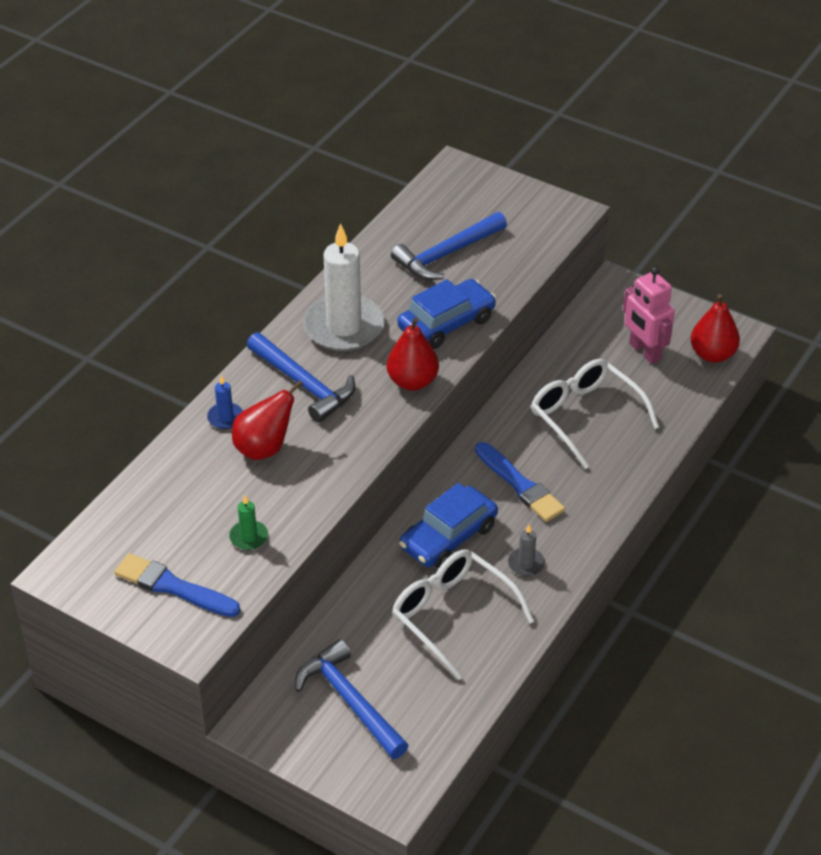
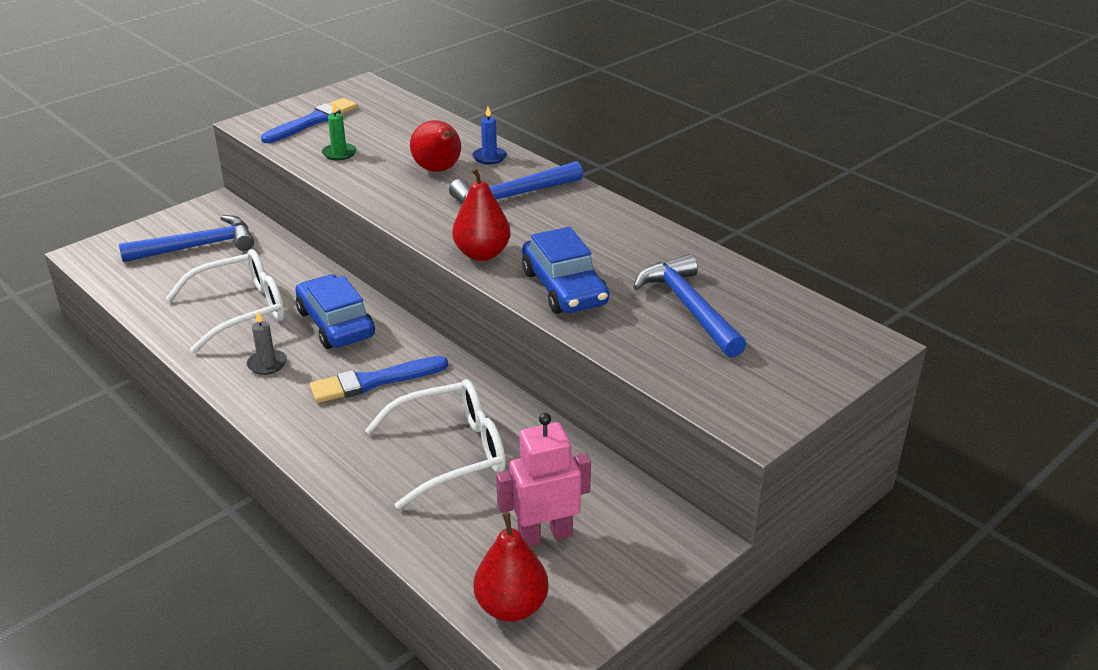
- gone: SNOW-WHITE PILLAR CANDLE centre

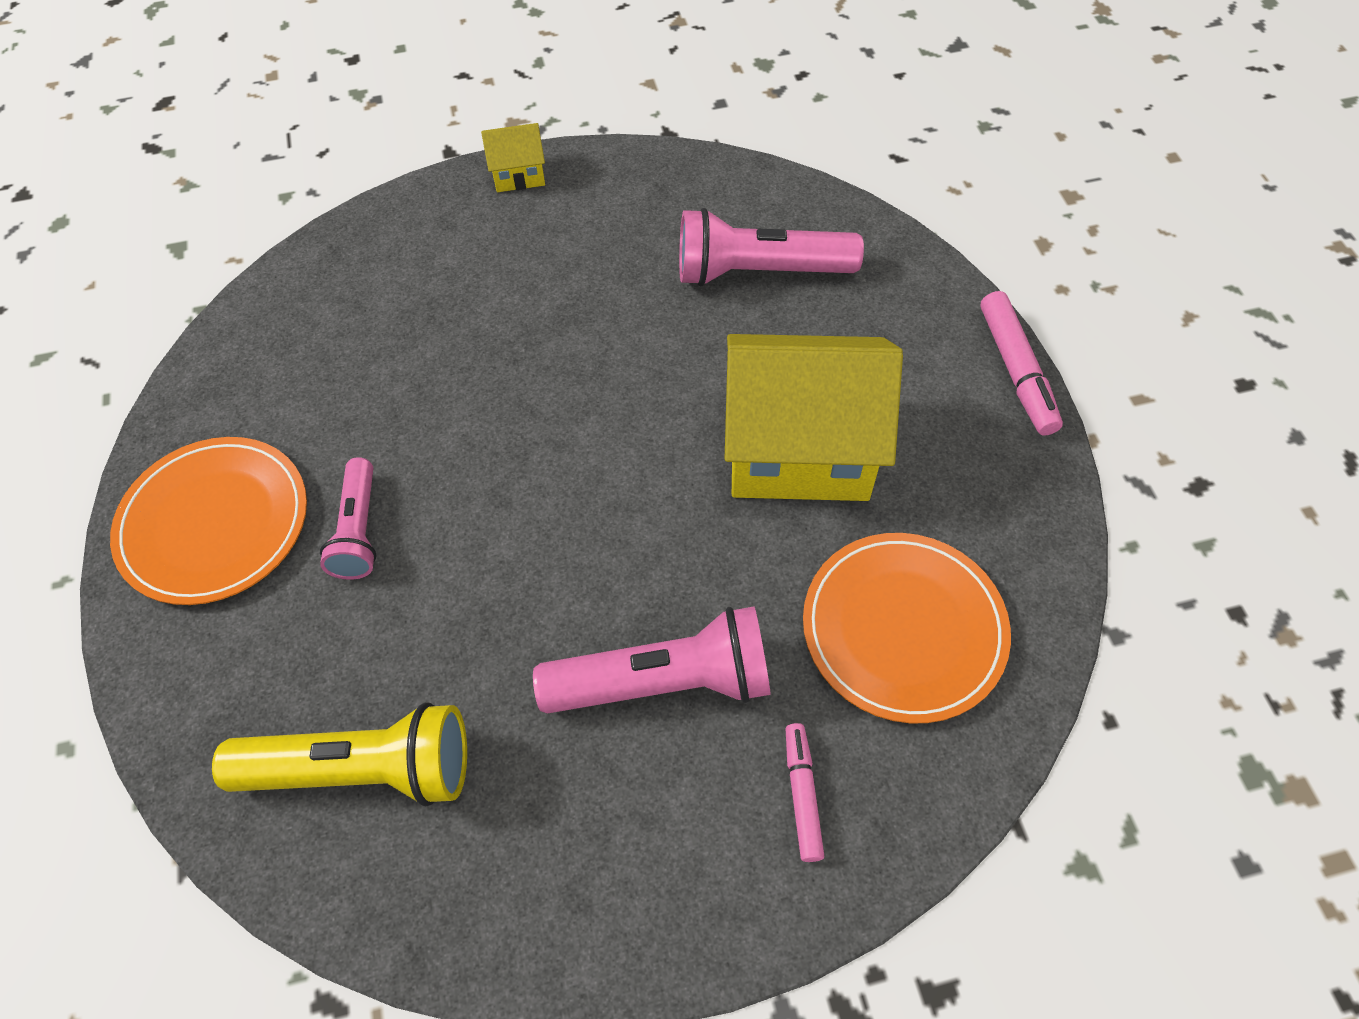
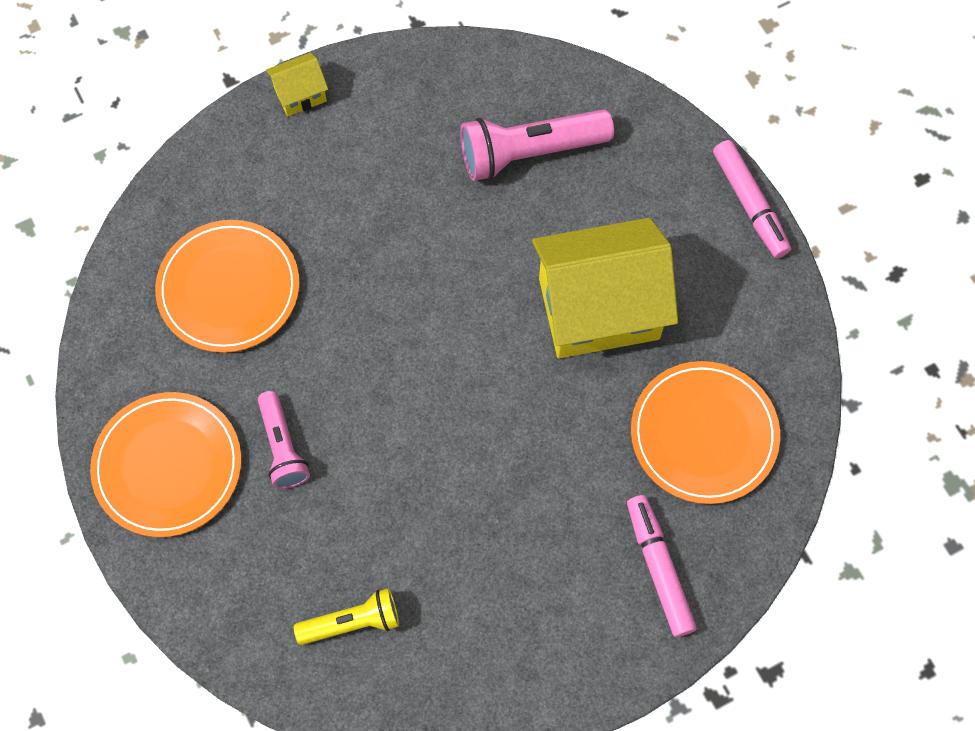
- gone: ROSY FLASHLIGHT (no. 2 from left) centre
- new: ORANGE-COLOURED FLAT DISH (no. 2 from left) middle left
- scaled: BRIGHT YELLOW FLASHLIGHT bottom left = bottom centre x0.61
- scaled: ROSY FELT PEN (no. 1 from left) bottom centre = bottom right x1.55

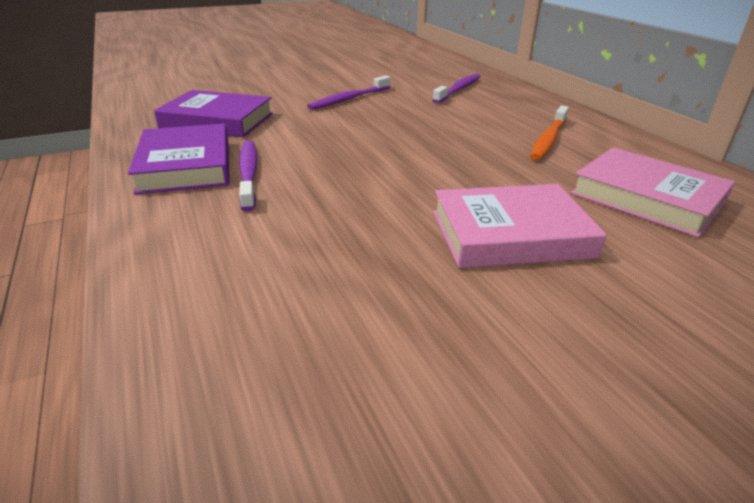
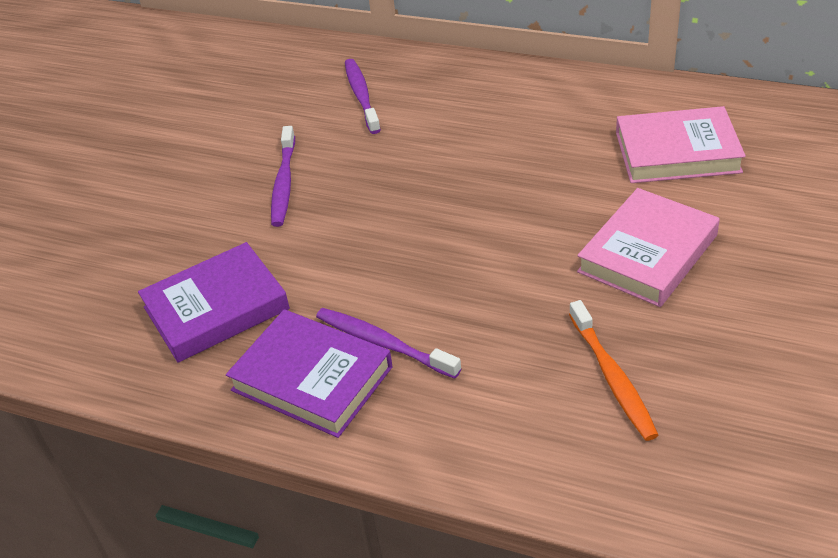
- shifted: ORANGE-COLOURED DENTAL BRUSH top right to middle right

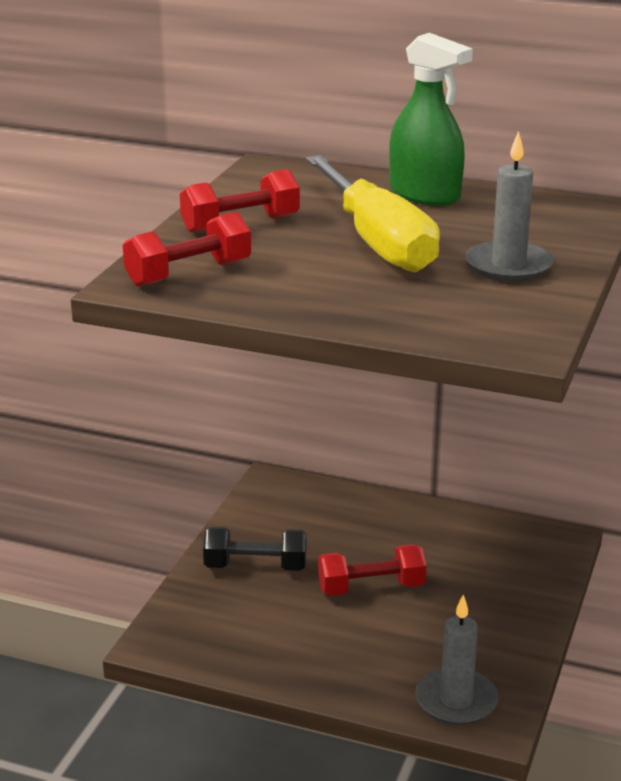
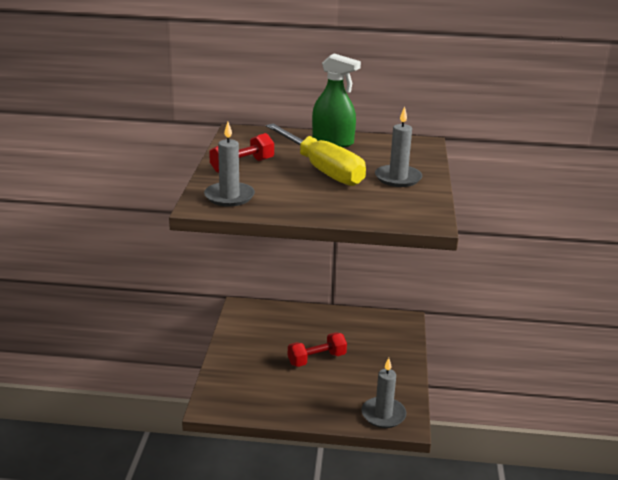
- gone: EBONY DUMBBELL bottom centre
- swapped: RED DUMBBELL (no. 1 from left) top left to ASH-GREY PILLAR CANDLE (no. 1 from left) centre

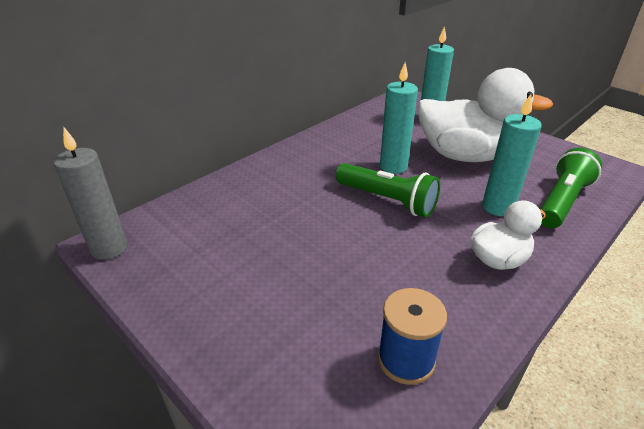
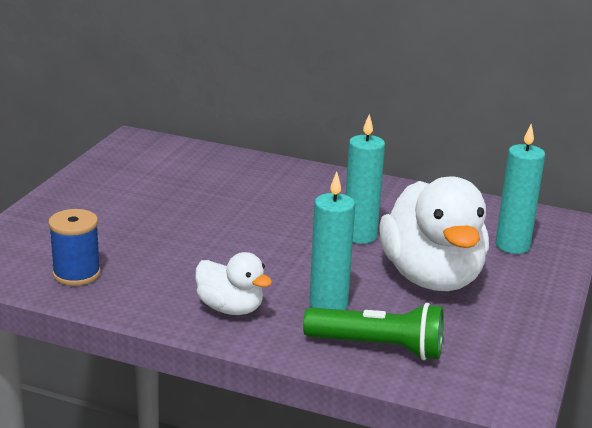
- gone: ASH-GREY PILLAR CANDLE middle left
- gone: GREEN FLASHLIGHT (no. 1 from left) centre

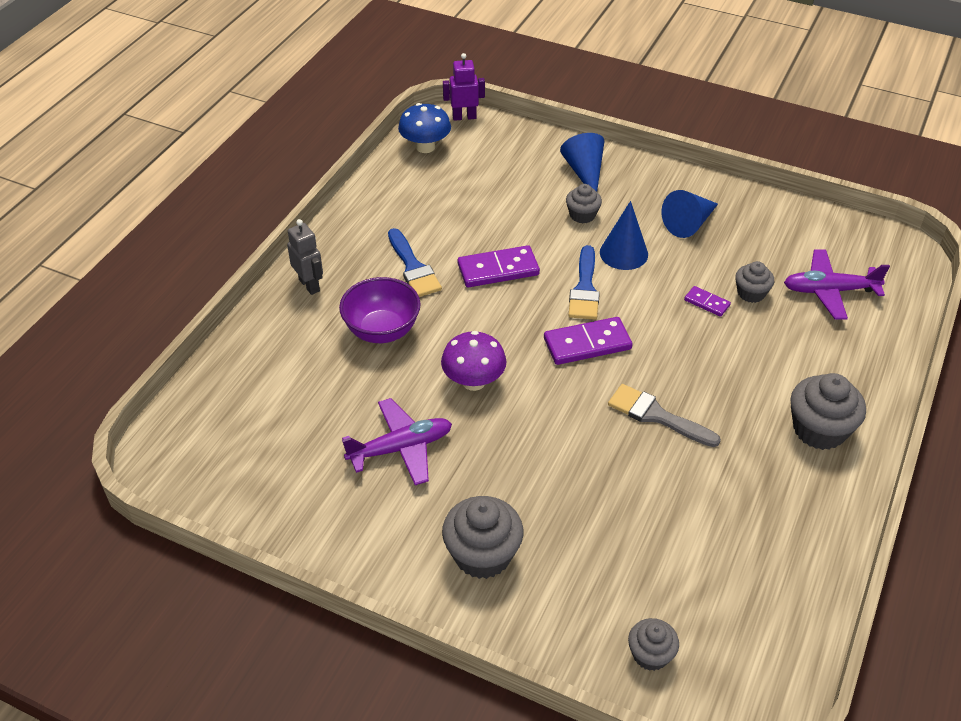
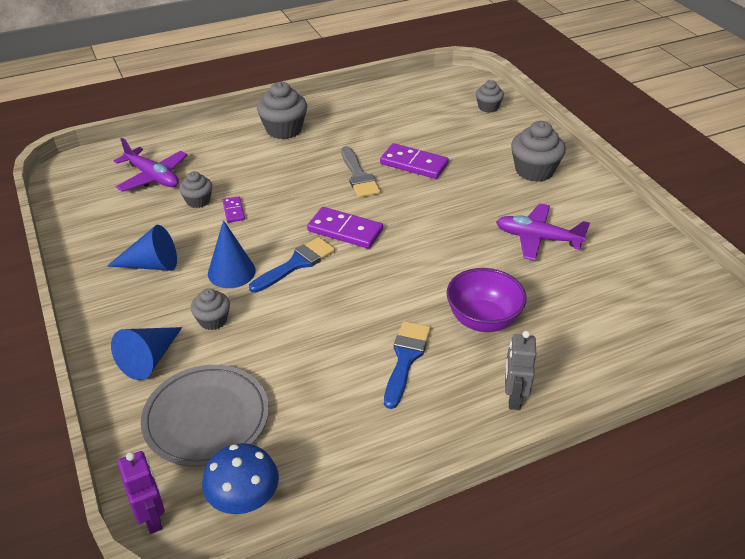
- gone: ROYAL PURPLE TOADSTOOL centre
- new: ASH-GREY FLAT DISH bottom left
- shifted: ROYAL PURPLE DOMINO TILE (no. 1 from left in the first image) centre to ROYAL PURPLE DOMINO TILE (no. 3 from left) top centre
- rotated: ROYAL PURPLE TOY ROBOT top centre = bottom left 150 degrees counterclockwise

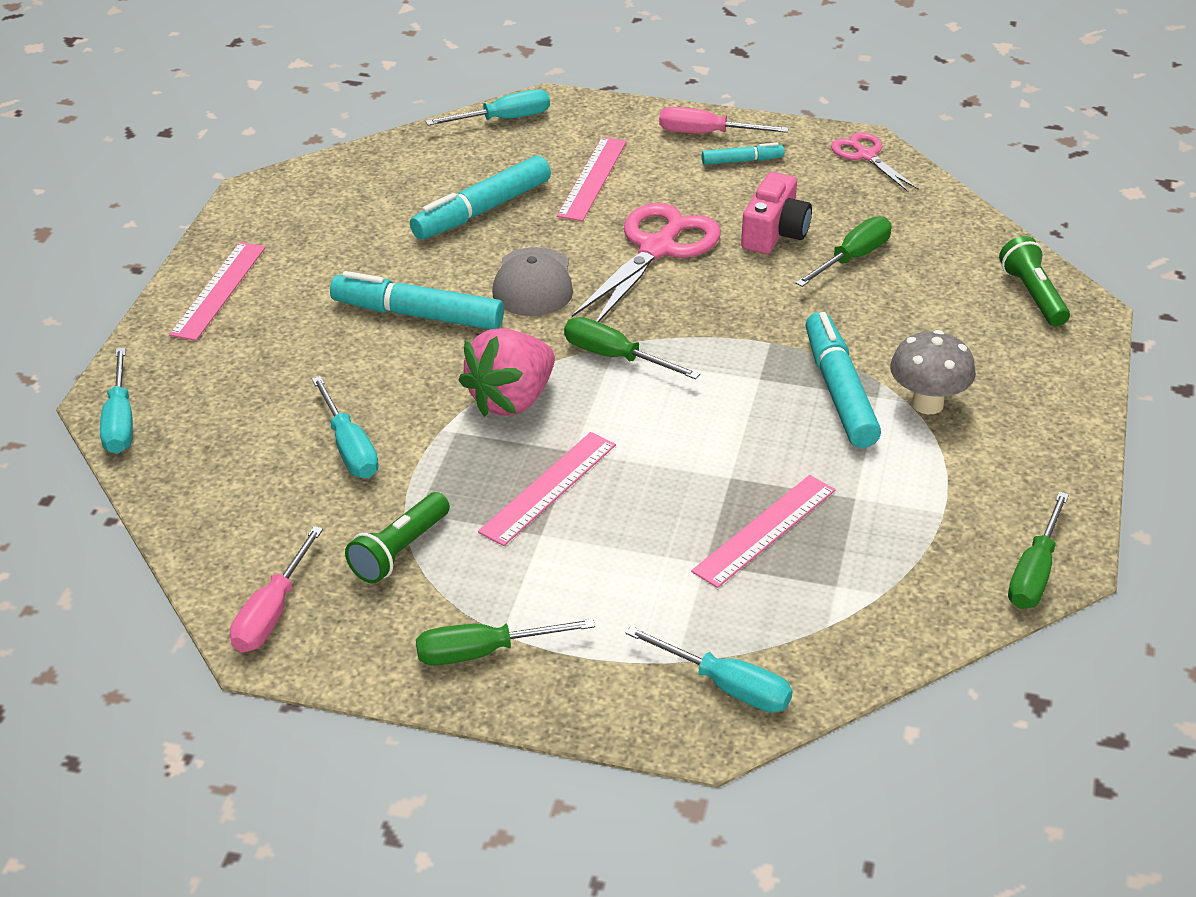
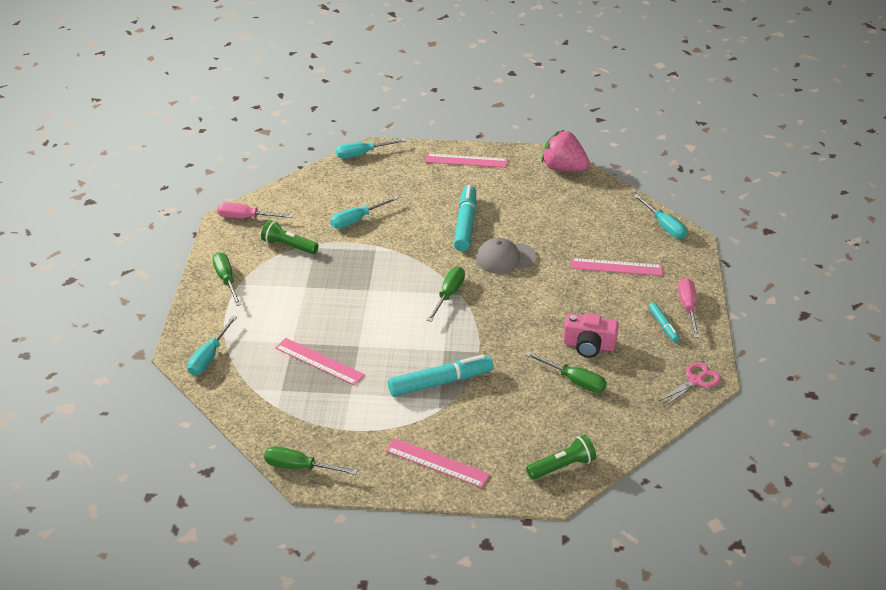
- gone: AQUA FELT PEN (no. 2 from left) top centre
- gone: ROSY SCISSORS (no. 1 from left) top centre
- gone: ASH-GREY TOADSTOOL middle right
- shifted: ROSY STRAWBERRY centre to top centre
- shifted: ROSY MEASURING STICK (no. 2 from left) centre to bottom centre

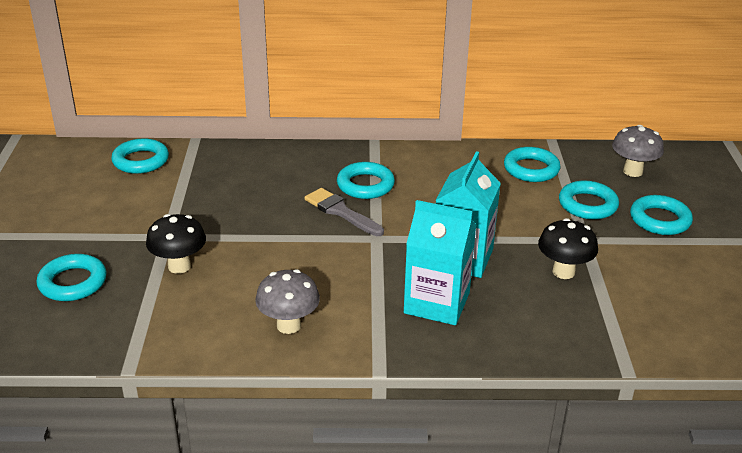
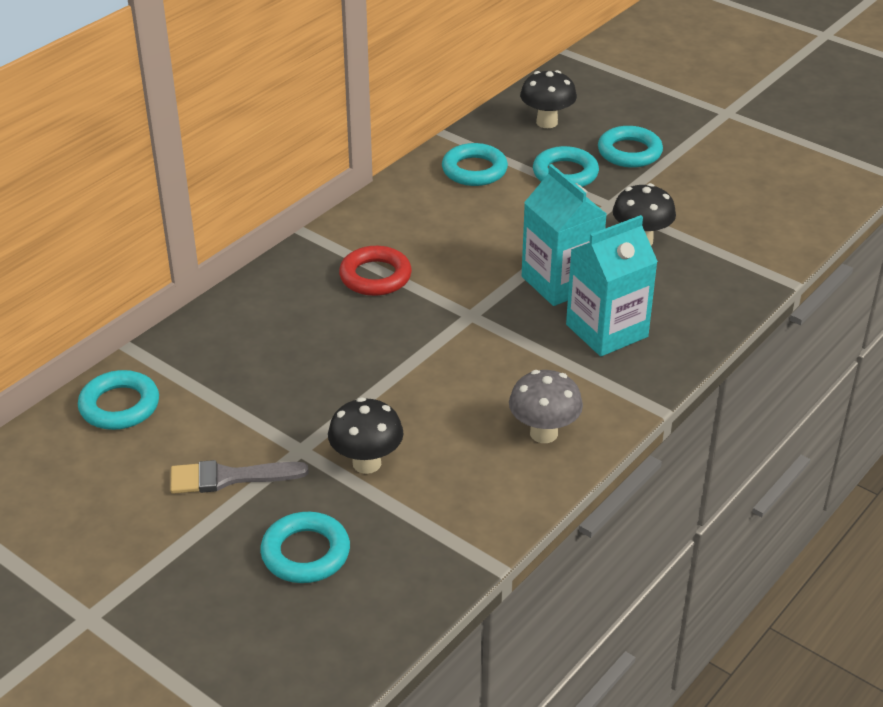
- shifted: ASH-GREY PAINTBRUSH centre to bottom left
- repainted: AQUA HOOP (no. 3 from left) centre to RED HOOP centre
- repainted: ASH-GREY TOADSTOOL (no. 2 from left) middle right to EBONY TOADSTOOL (no. 2 from left) top centre

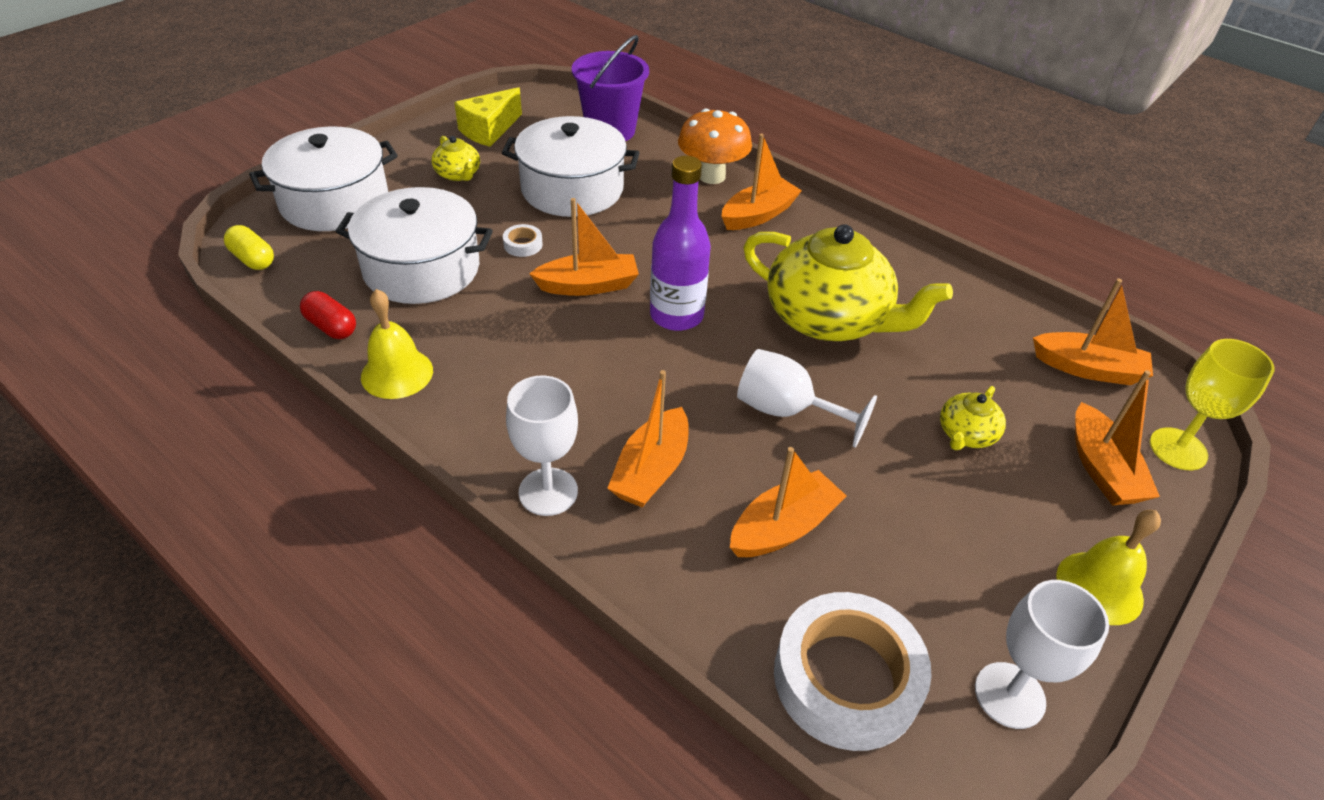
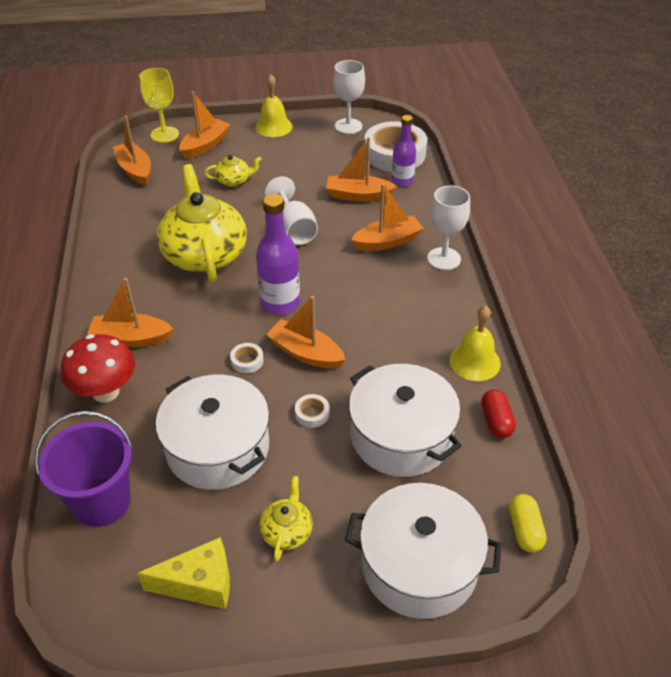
- new: SNOW-WHITE STICKY TAPE (no. 1 from left) centre
- new: ROYAL PURPLE DRINK BOTTLE (no. 2 from left) top centre
- repainted: ORANGE-COLOURED TOADSTOOL top centre to RED TOADSTOOL middle left

